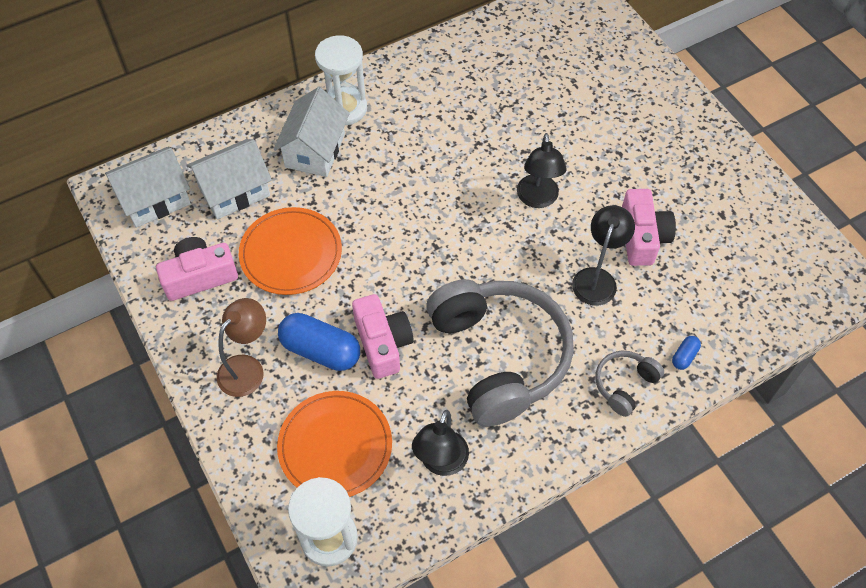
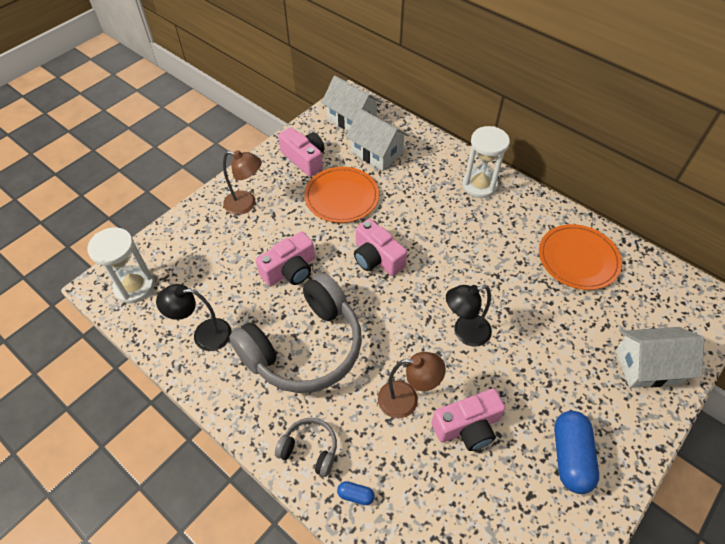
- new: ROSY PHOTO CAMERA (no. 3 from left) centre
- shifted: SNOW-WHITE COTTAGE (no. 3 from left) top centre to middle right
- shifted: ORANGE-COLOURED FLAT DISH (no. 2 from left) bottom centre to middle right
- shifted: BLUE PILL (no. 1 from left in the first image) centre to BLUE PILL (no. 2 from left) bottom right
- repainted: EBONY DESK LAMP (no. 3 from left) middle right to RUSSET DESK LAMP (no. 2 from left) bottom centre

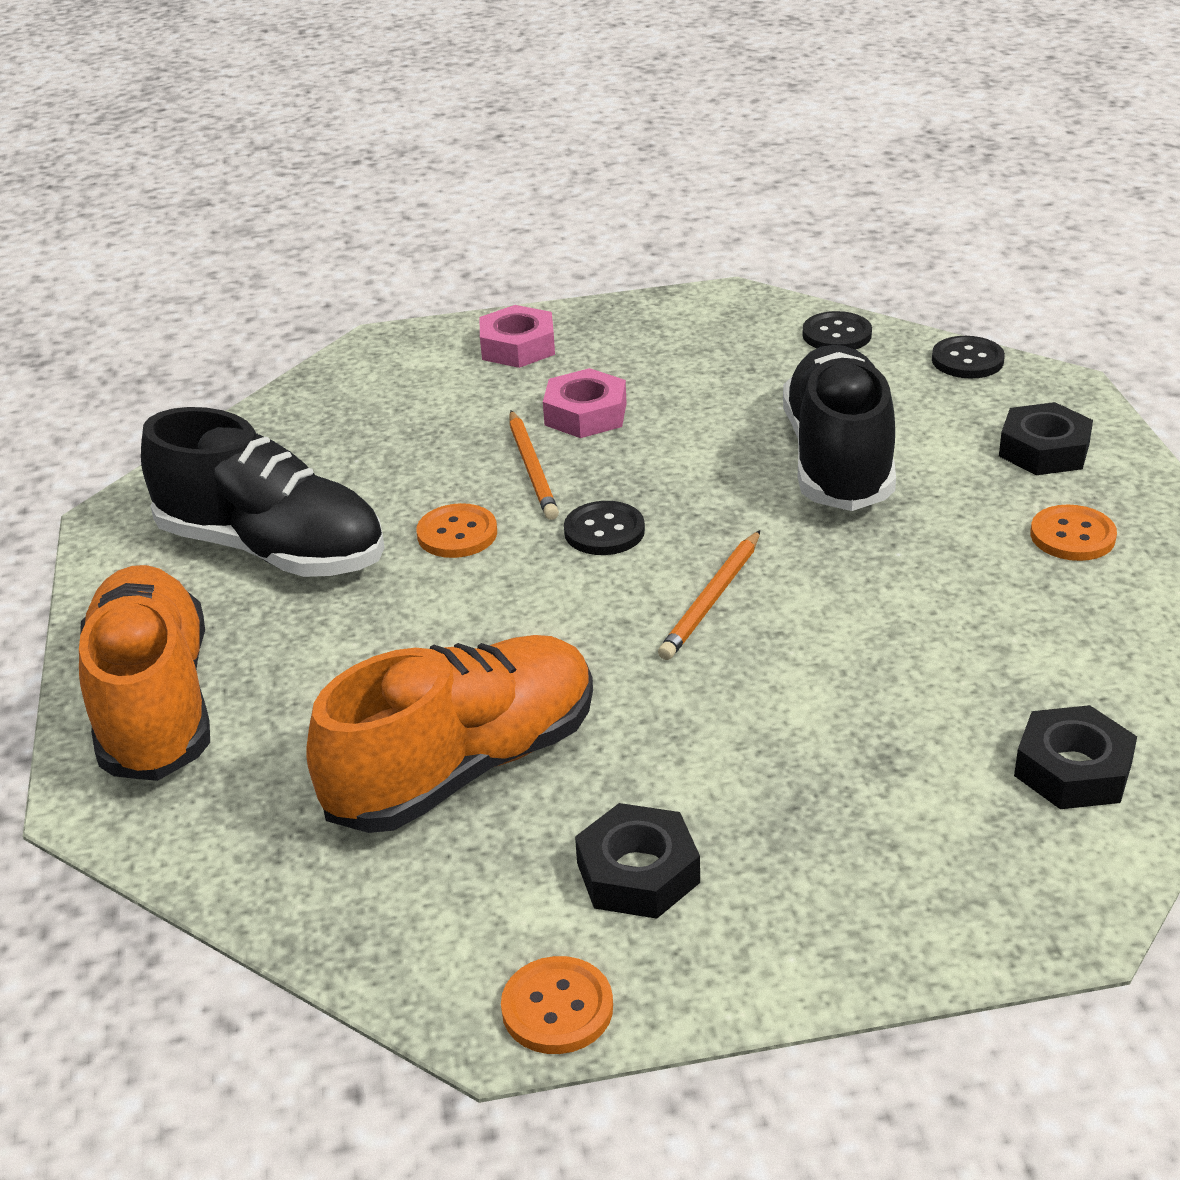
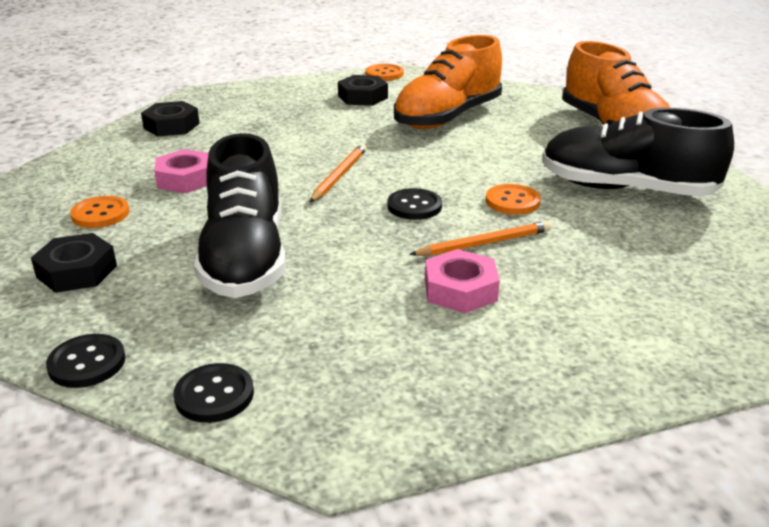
- shifted: ROSY HEXAGON NUT (no. 1 from left) top centre to top left
- rotated: ORANGE-COLOURED WOODEN PENCIL (no. 1 from left in the first image) centre = centre 90 degrees clockwise

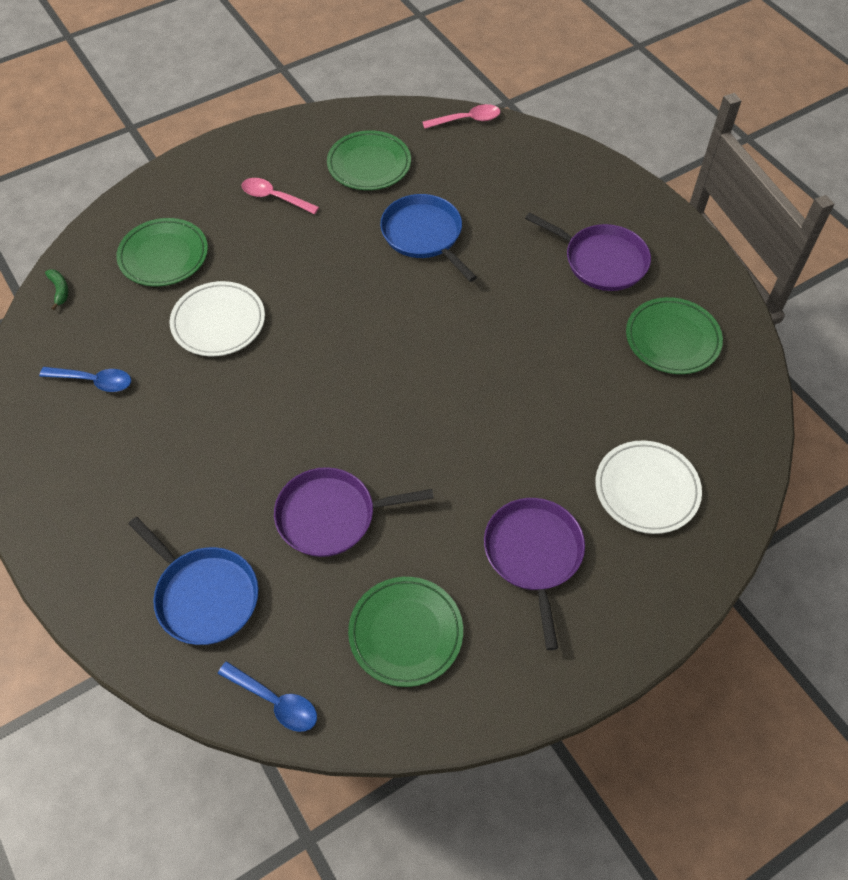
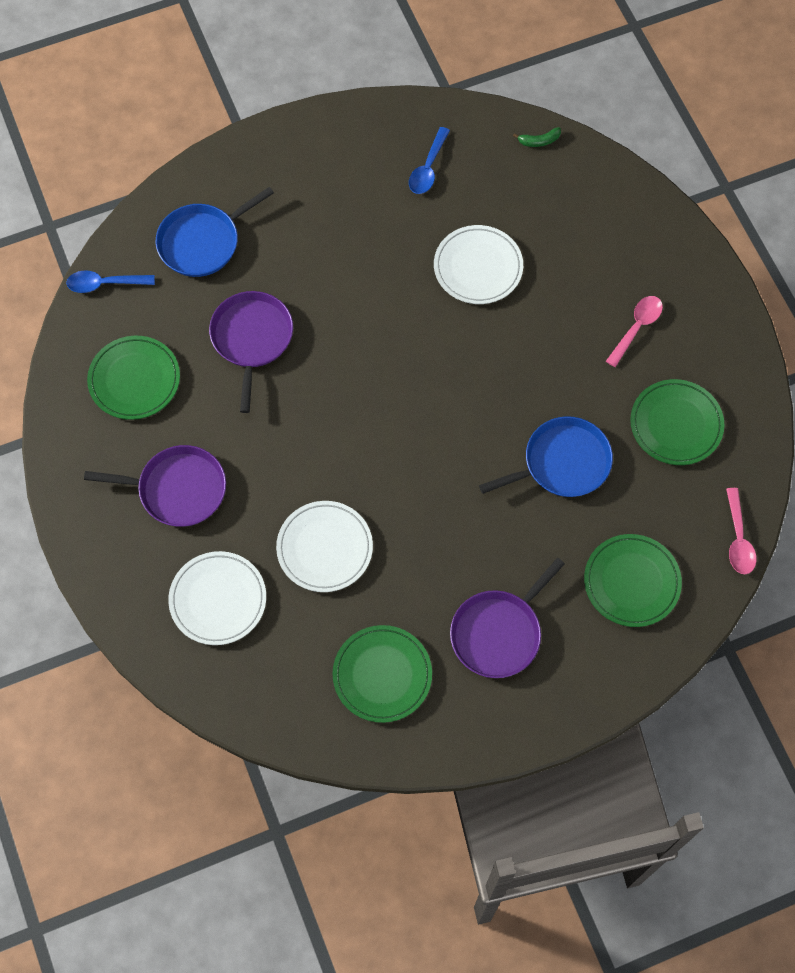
- new: SNOW-WHITE FLAT DISH (no. 2 from left) centre
- shifted: GREEN FLAT DISH (no. 1 from left in the first image) top left to GREEN FLAT DISH (no. 3 from left) middle right
- rotated: BLUE TEASPOON (no. 2 from left in the first image) bottom left = top left 45 degrees clockwise

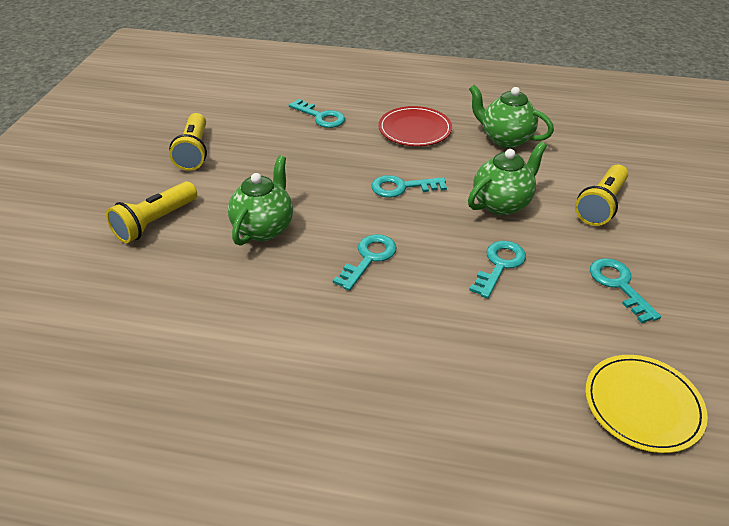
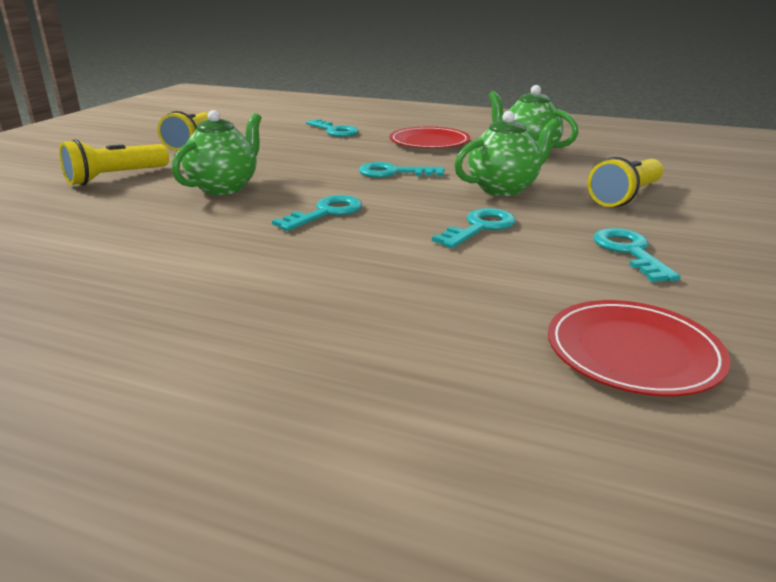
- repainted: BRIGHT YELLOW FLAT DISH bottom right to RED FLAT DISH (no. 2 from left) middle right

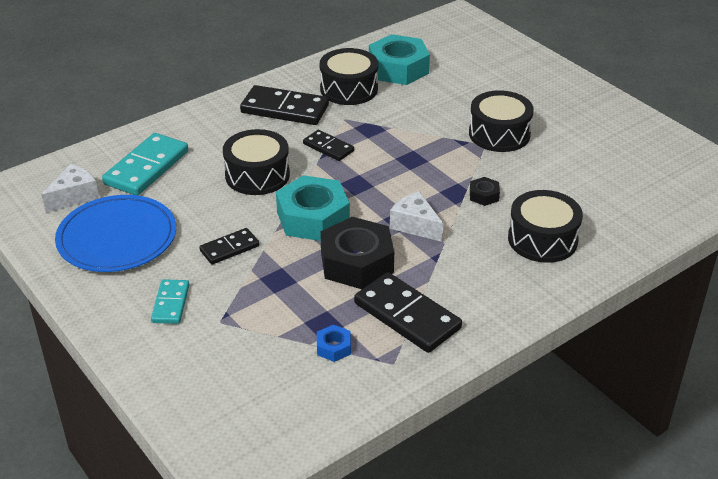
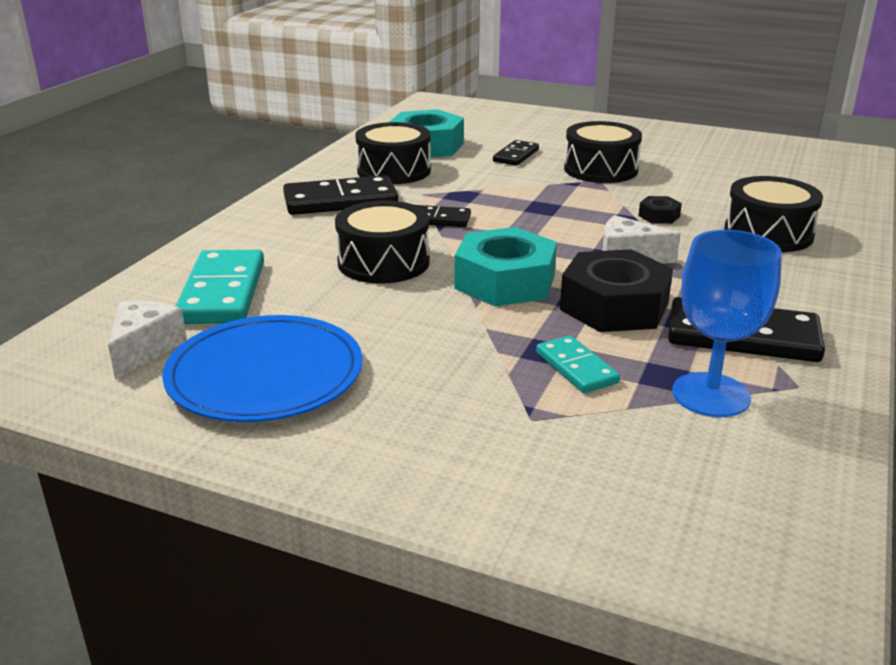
- shifted: AQUA DOMINO TILE (no. 2 from left) middle left to centre
- shifted: EBONY DOMINO TILE (no. 1 from left in the first image) middle left to EBONY DOMINO TILE (no. 3 from left) top centre
- swapped: BLUE HEXAGON NUT bottom centre to BLUE GOBLET middle right

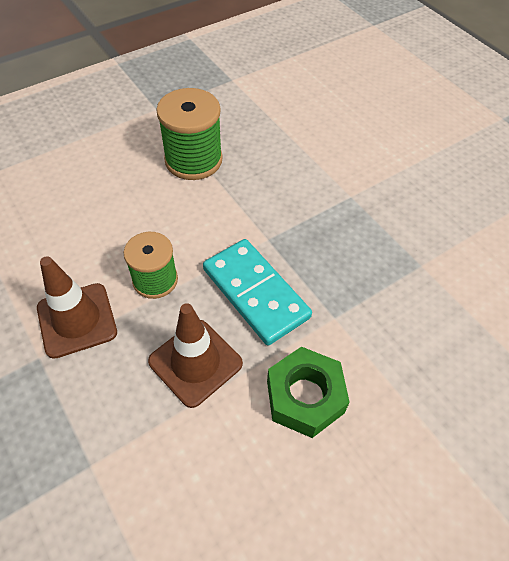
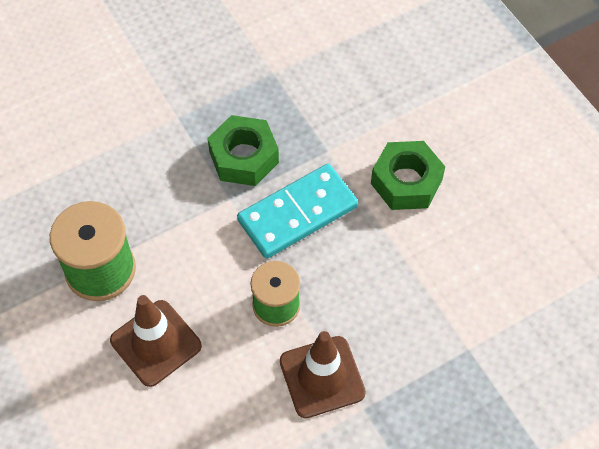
- new: GREEN HEXAGON NUT (no. 1 from left) centre
- shifted: RUSSET ROAD CONE (no. 2 from left in the first image) centre to RUSSET ROAD CONE (no. 1 from left) bottom left

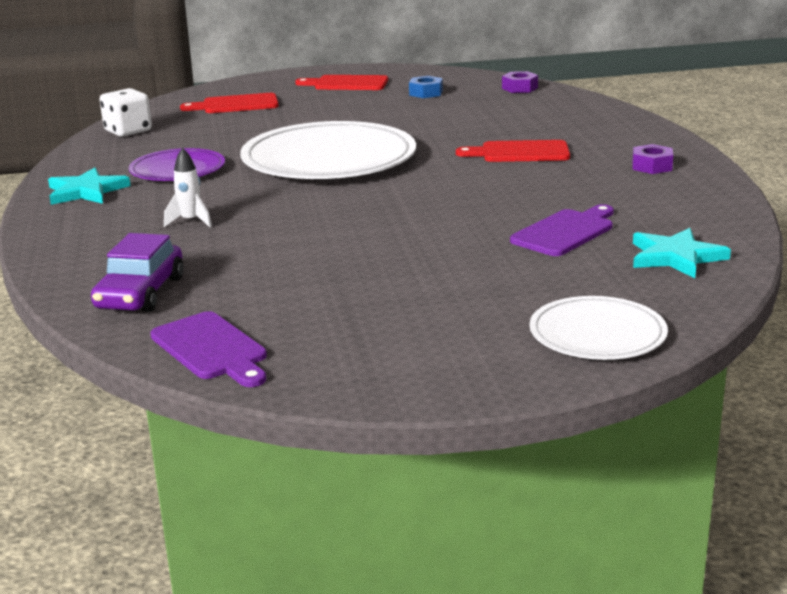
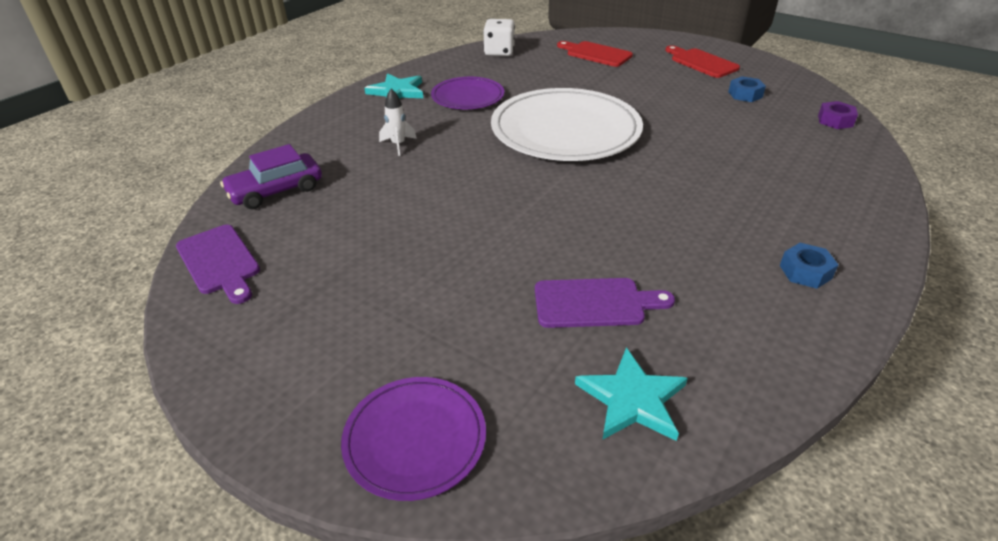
- gone: RED CHOPPING BOARD (no. 3 from left) top centre
- repainted: SNOW-WHITE FLAT DISH (no. 2 from left) middle right to ROYAL PURPLE FLAT DISH (no. 1 from left) bottom centre
- repainted: ROYAL PURPLE HEXAGON NUT (no. 2 from left) top right to BLUE HEXAGON NUT (no. 2 from left) middle right
- rotated: ROYAL PURPLE CHOPPING BOARD (no. 1 from left) middle left = middle left 45 degrees counterclockwise

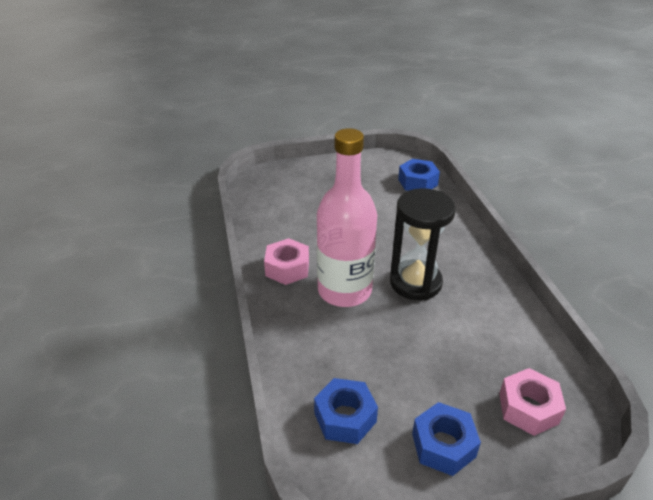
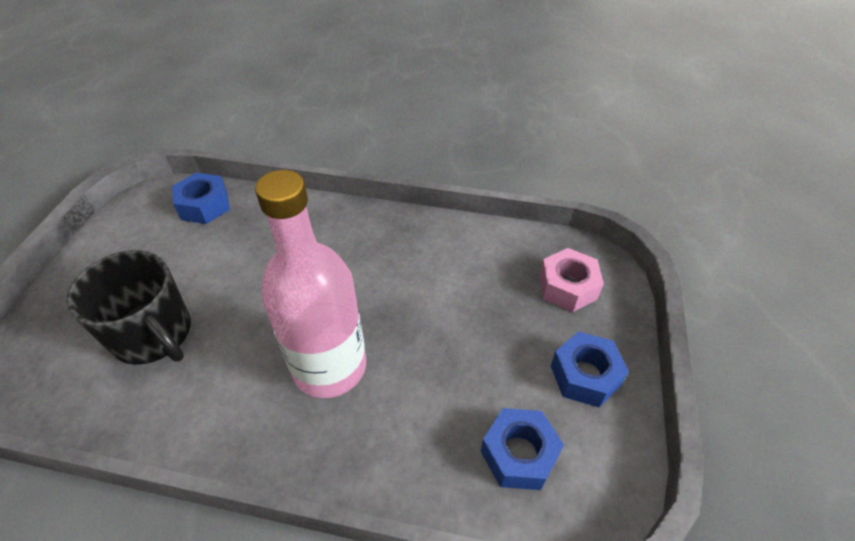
- gone: ROSY HEXAGON NUT (no. 1 from left) centre
- gone: EBONY SANDGLASS centre
- new: EBONY COFFEE MUG middle left

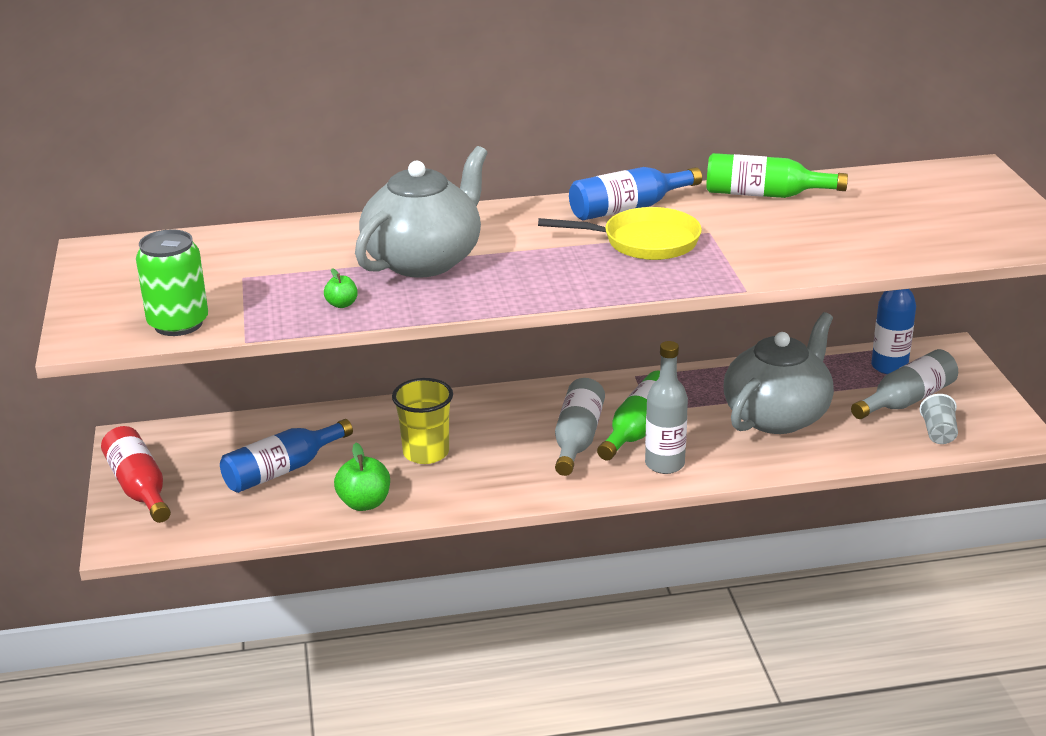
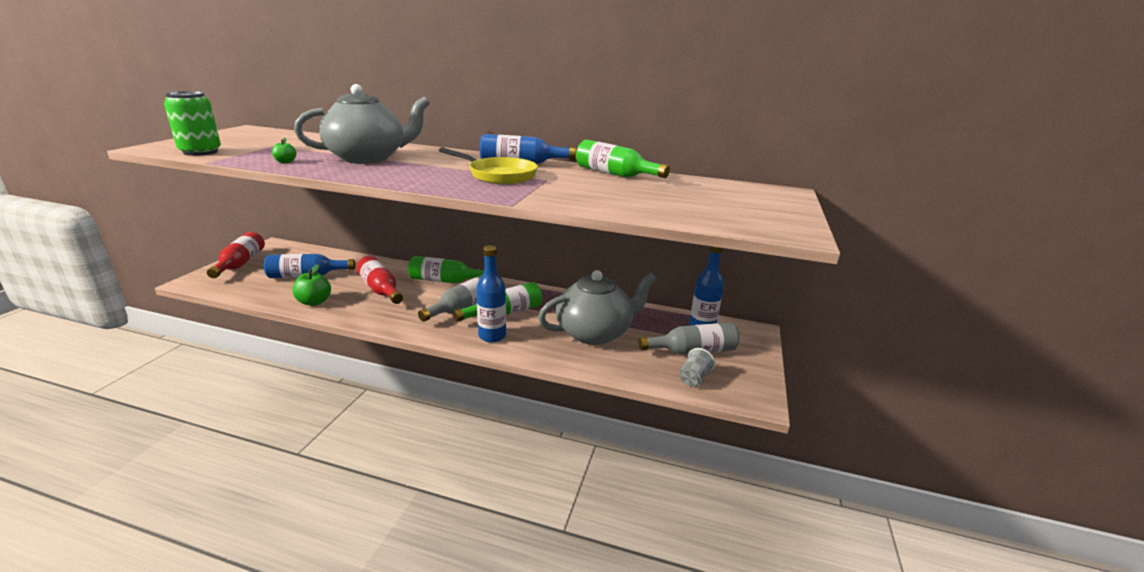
- new: GREEN DRINK BOTTLE (no. 1 from left) centre
- swapped: BRIGHT YELLOW BEAKER centre to RED DRINK BOTTLE (no. 2 from left) middle left
- repainted: ASH-GREY DRINK BOTTLE (no. 2 from left) centre to BLUE DRINK BOTTLE (no. 2 from left) centre

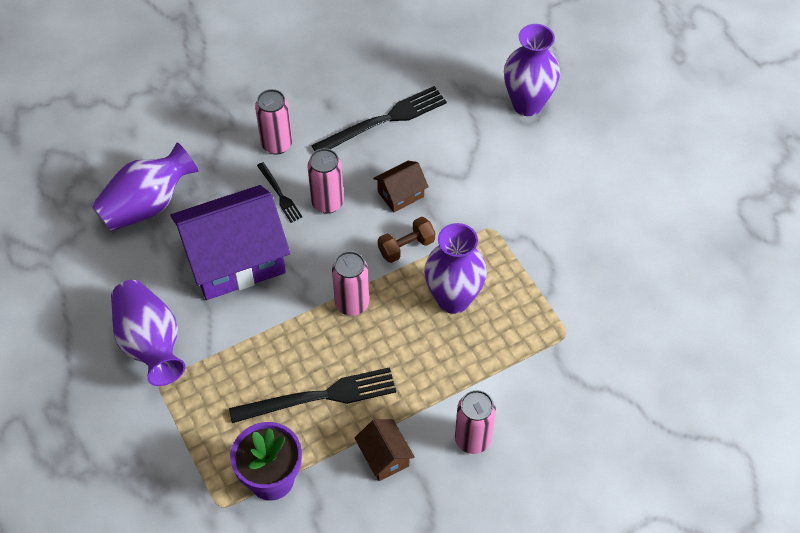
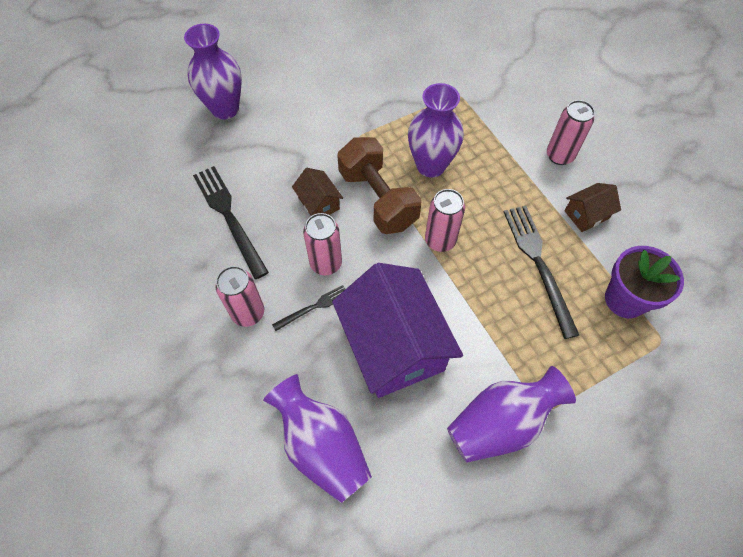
- scaled: RUSSET DUMBBELL centre = top centre x1.90

